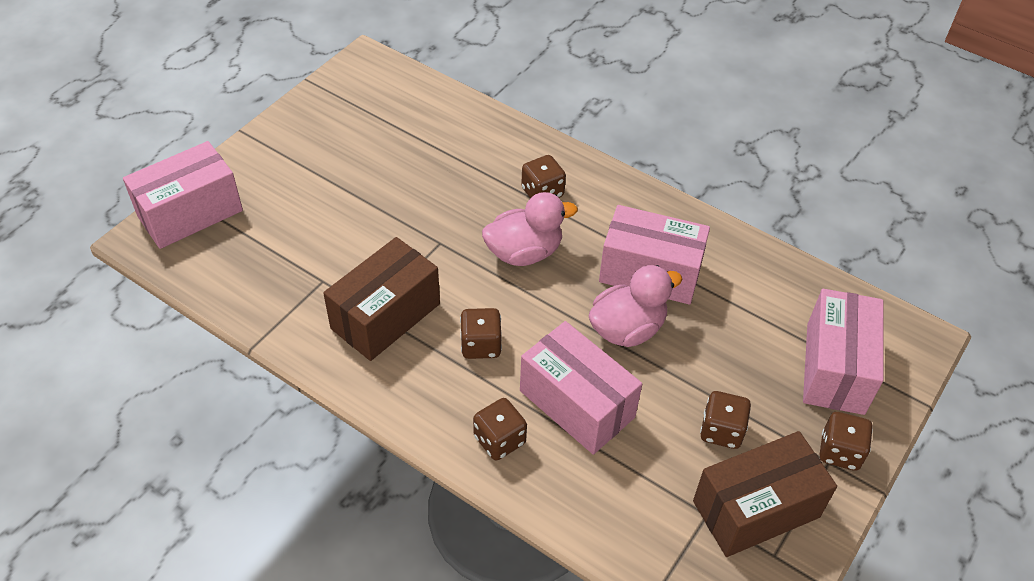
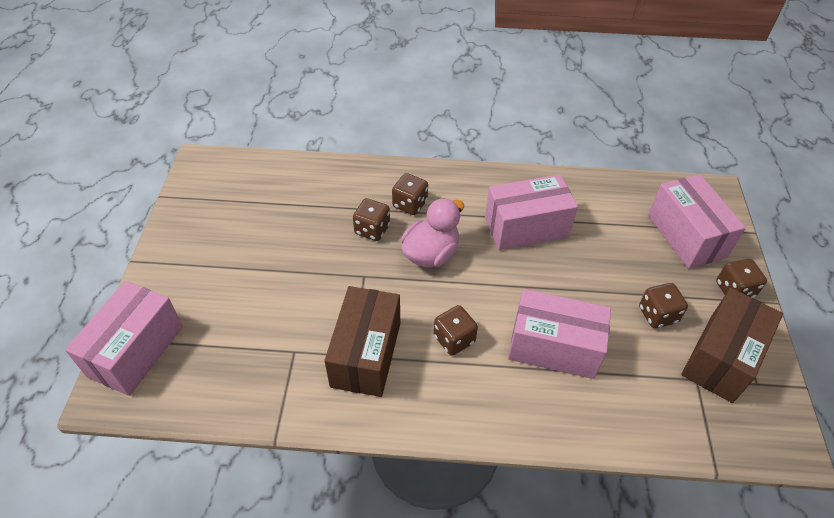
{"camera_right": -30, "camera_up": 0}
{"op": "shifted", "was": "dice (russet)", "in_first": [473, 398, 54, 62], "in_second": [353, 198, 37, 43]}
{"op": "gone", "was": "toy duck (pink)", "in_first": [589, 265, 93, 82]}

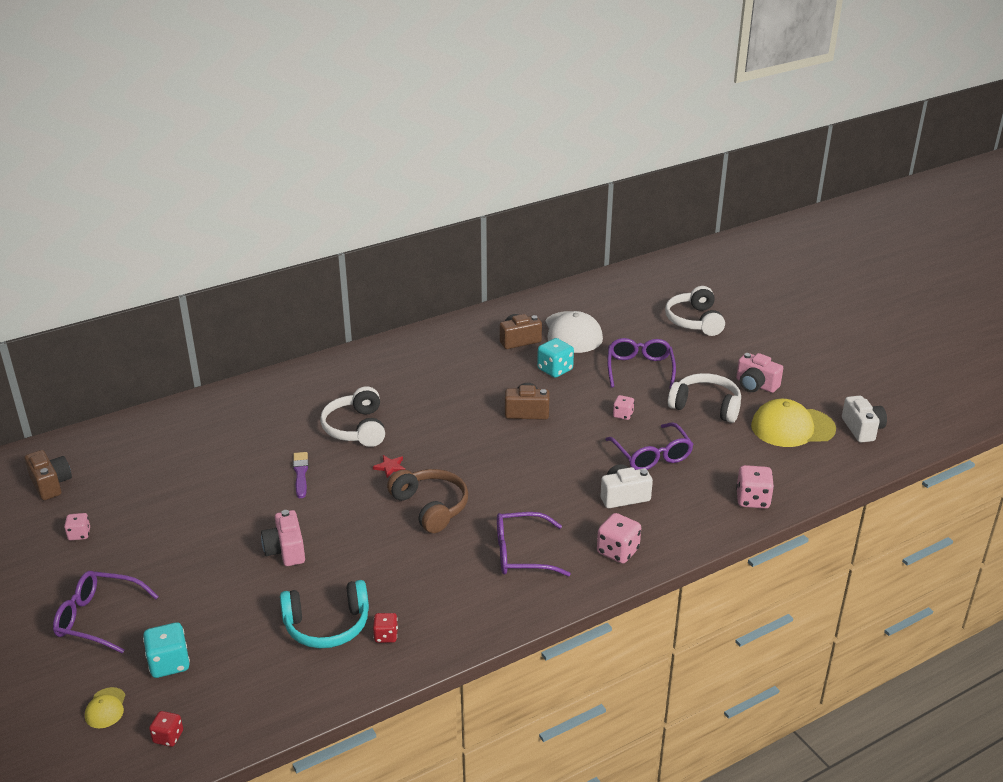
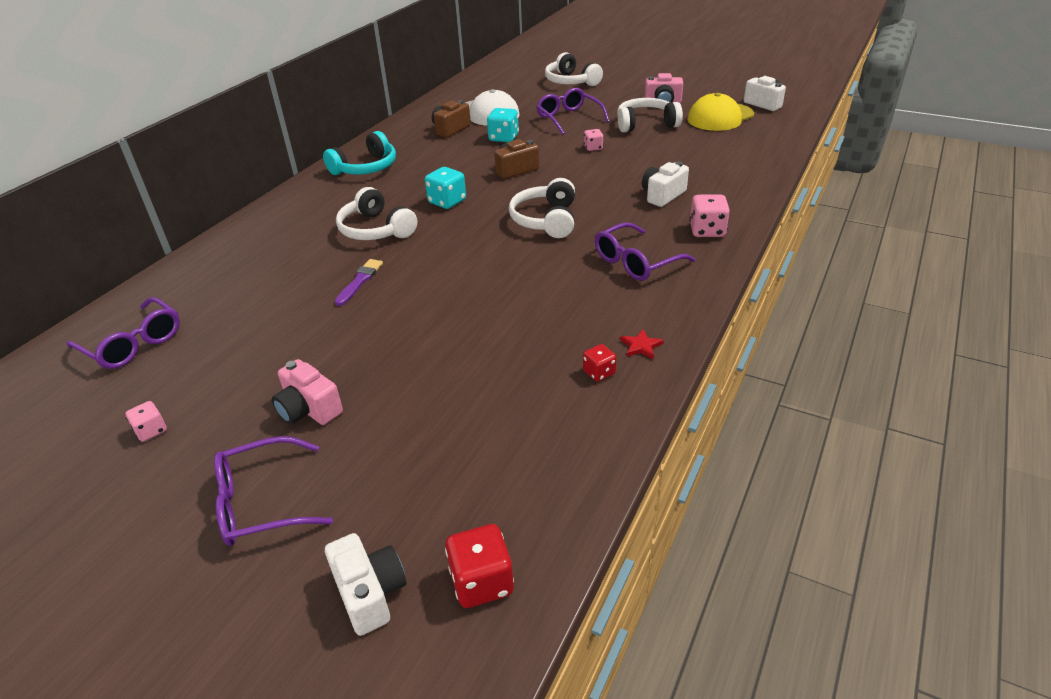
{"camera_right": -30, "camera_up": 5}
{"op": "shifted", "was": "glasses (violet)", "in_first": [605, 422, 89, 48], "in_second": [67, 297, 113, 72]}
{"op": "shifted", "was": "camera (pink)", "in_first": [261, 510, 44, 56], "in_second": [272, 359, 71, 66]}
{"op": "shifted", "was": "headphones (teal)", "in_first": [280, 580, 89, 68], "in_second": [323, 131, 73, 44]}
{"op": "swapped", "was": "peaked cap (bright yellow)", "now": "camera (pure white)", "in_first": [85, 687, 40, 41], "in_second": [325, 533, 82, 103]}
{"op": "rotated", "was": "brush (violet)", "in_first": [293, 452, 15, 46], "in_second": [335, 259, 48, 47], "clockwise": 60}
{"op": "shifted", "was": "dice (teal)", "in_first": [143, 622, 47, 56], "in_second": [425, 167, 41, 42]}
{"op": "scaled", "was": "dice (scarlet)", "in_first": [149, 711, 34, 36], "in_second": [445, 524, 69, 84], "ratio": 1.64}
{"op": "new", "now": "headphones (pure white)", "in_second": [509, 178, 66, 60]}
{"op": "shifted", "was": "star (scarlet)", "in_first": [373, 455, 33, 23], "in_second": [620, 329, 44, 30]}
{"op": "gone", "was": "camera (russet)", "in_first": [25, 450, 47, 50]}
{"op": "gone", "was": "headphones (russet)", "in_first": [387, 469, 81, 64]}
{"op": "gone", "was": "dice (pink)", "in_first": [736, 465, 38, 44]}

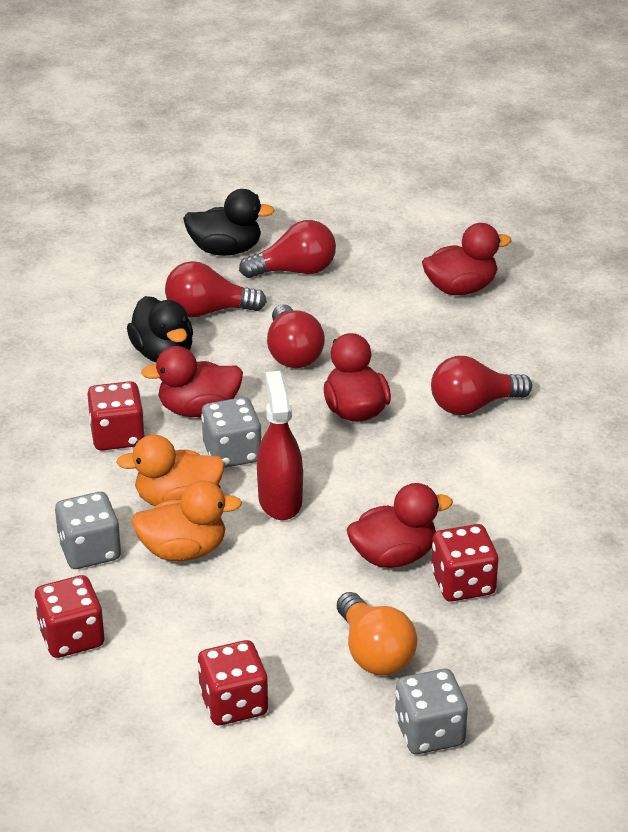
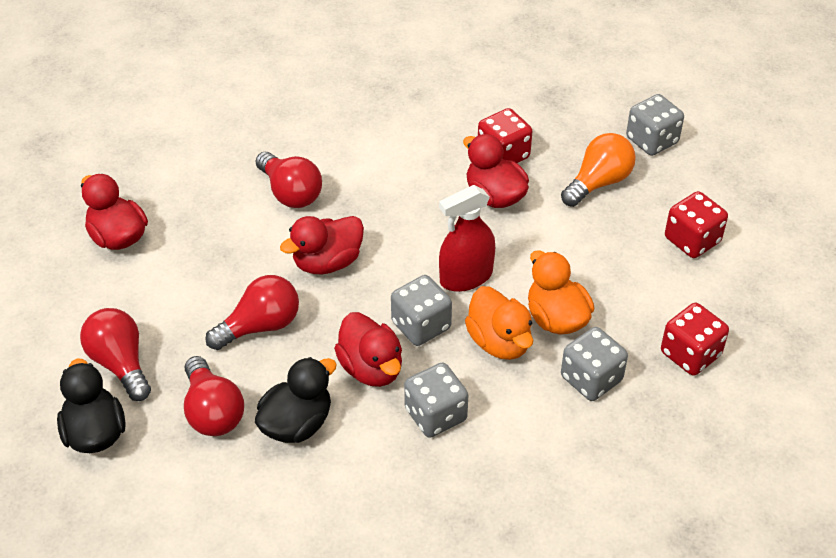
{"camera_right": -110, "camera_up": 10}
{"op": "repainted", "was": "dice (scarlet)", "now": "dice (grey)", "in_first": [87, 381, 58, 70], "in_second": [404, 362, 64, 76]}

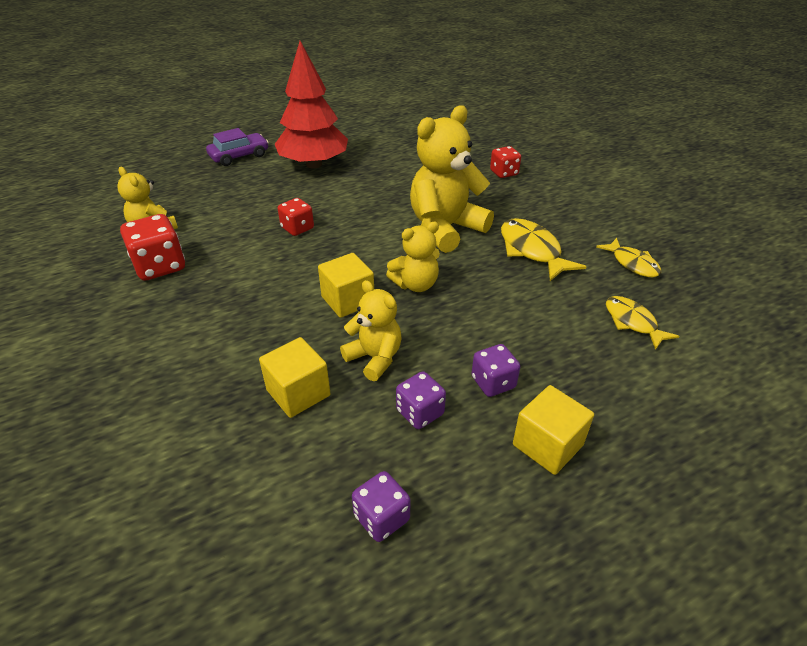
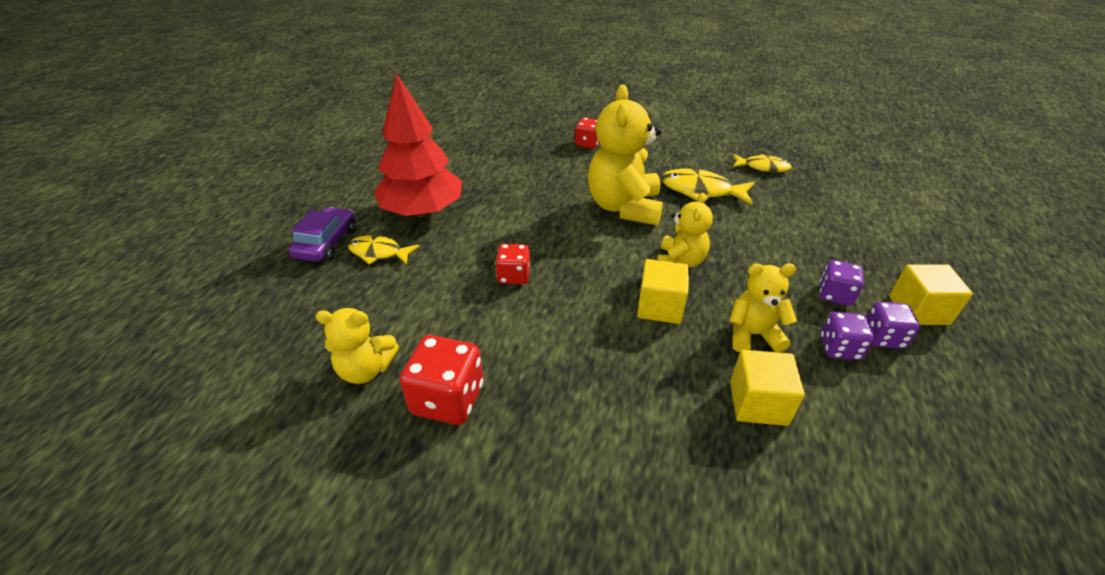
{"camera_right": -45, "camera_up": 0}
{"op": "shifted", "was": "fish figure (bright yellow)", "in_first": [606, 296, 73, 54], "in_second": [348, 235, 71, 30]}
{"op": "shifted", "was": "dice (violet)", "in_first": [352, 471, 58, 71], "in_second": [867, 302, 53, 47]}

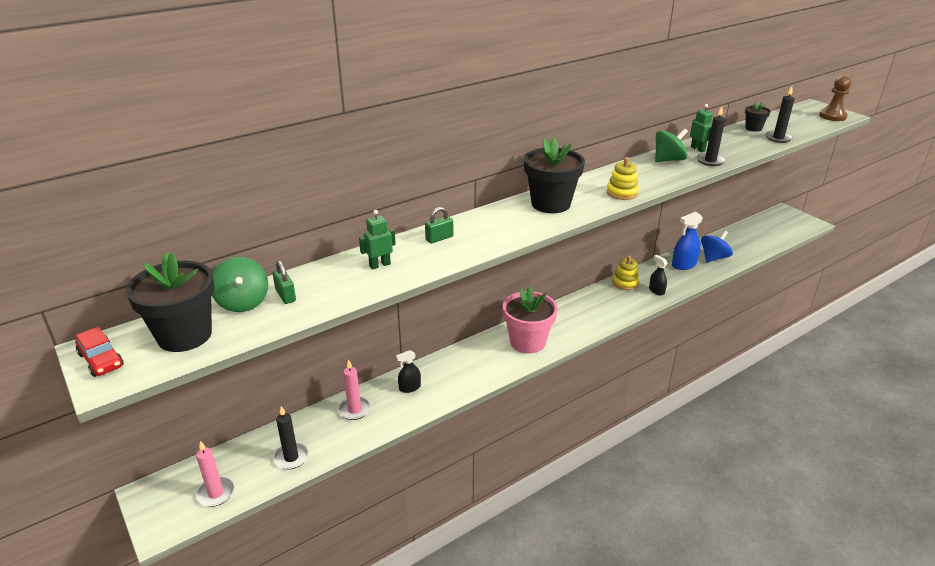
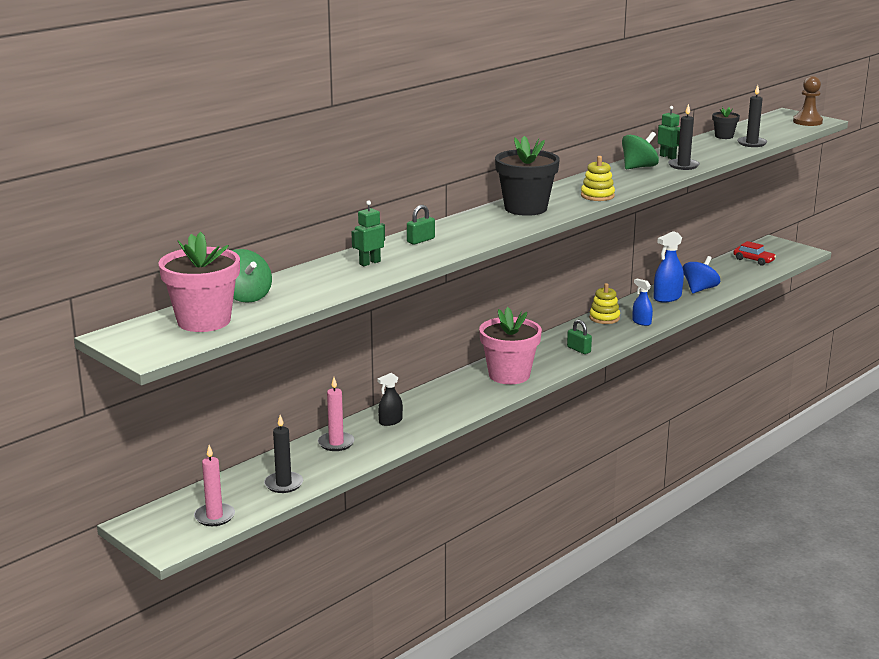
{"camera_right": -10, "camera_up": -10}
{"op": "repainted", "was": "flower pot (jet-black)", "now": "flower pot (pink)", "in_first": [126, 252, 88, 100], "in_second": [158, 232, 82, 100]}
{"op": "shifted", "was": "lock (leaf-green)", "in_first": [272, 261, 24, 43], "in_second": [567, 319, 25, 35]}
{"op": "repainted", "was": "sprayer (jet-black)", "now": "sprayer (royal blue)", "in_first": [649, 255, 19, 40], "in_second": [632, 279, 21, 47]}
{"op": "shifted", "was": "car (scarlet)", "in_first": [75, 327, 48, 50], "in_second": [733, 241, 43, 24]}

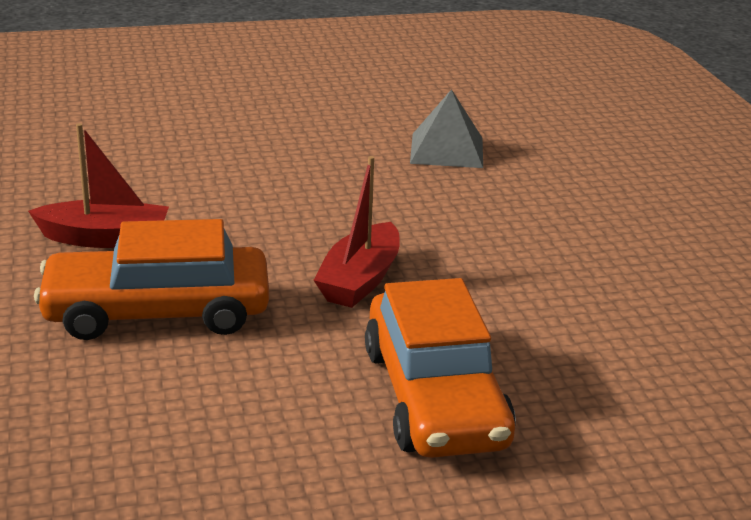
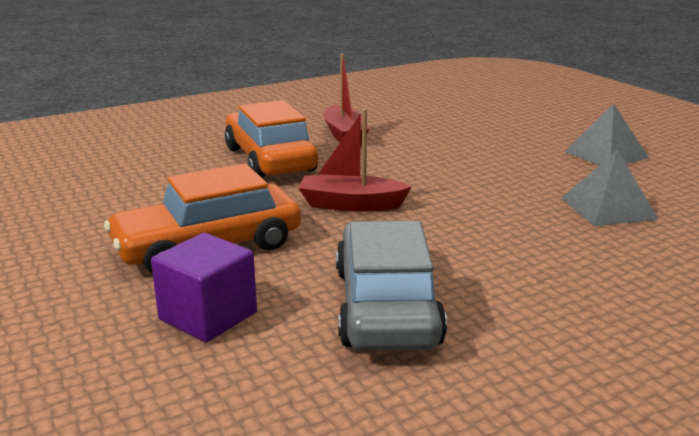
{"camera_right": 75, "camera_up": -5}
{"op": "new", "now": "solid cube (violet)", "in_second": [151, 233, 106, 109]}
{"op": "new", "now": "car (grey)", "in_second": [336, 221, 111, 130]}
{"op": "new", "now": "pyramid shape (grey)", "in_second": [564, 104, 85, 61]}

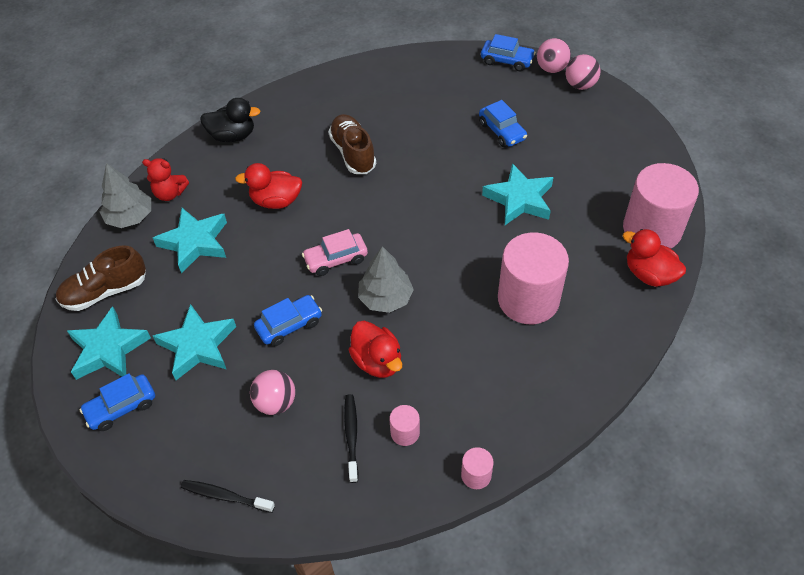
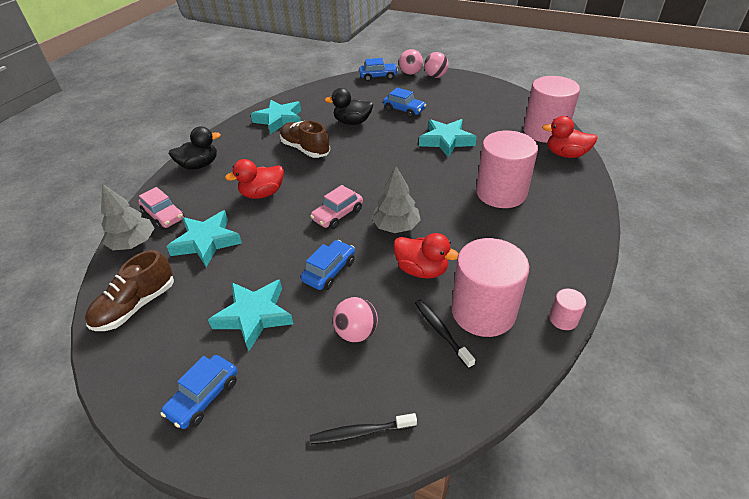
{"camera_right": -25, "camera_up": -10}
{"op": "swapped", "was": "teddy bear (scarlet)", "now": "car (pink)", "in_first": [142, 158, 47, 43], "in_second": [138, 187, 46, 43]}
{"op": "shifted", "was": "star (teal)", "in_first": [67, 306, 84, 74], "in_second": [251, 100, 50, 34]}
{"op": "new", "now": "toy duck (jet-black)", "in_second": [325, 88, 48, 37]}
{"op": "scaled", "was": "solid cylinder (pink)", "in_first": [390, 405, 30, 41], "in_second": [451, 238, 78, 99], "ratio": 2.34}

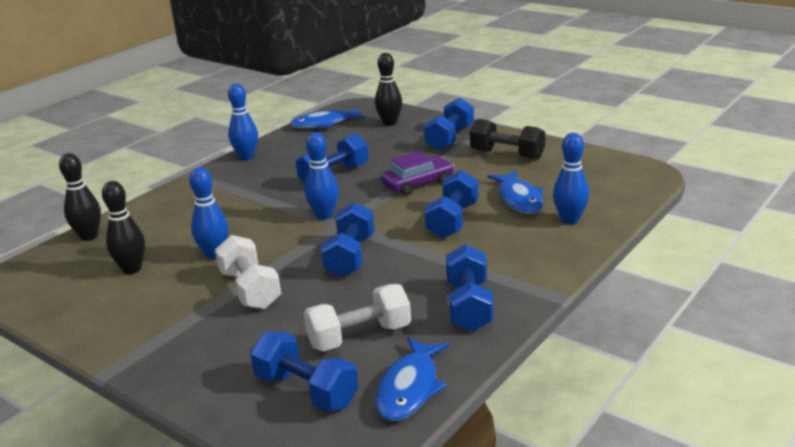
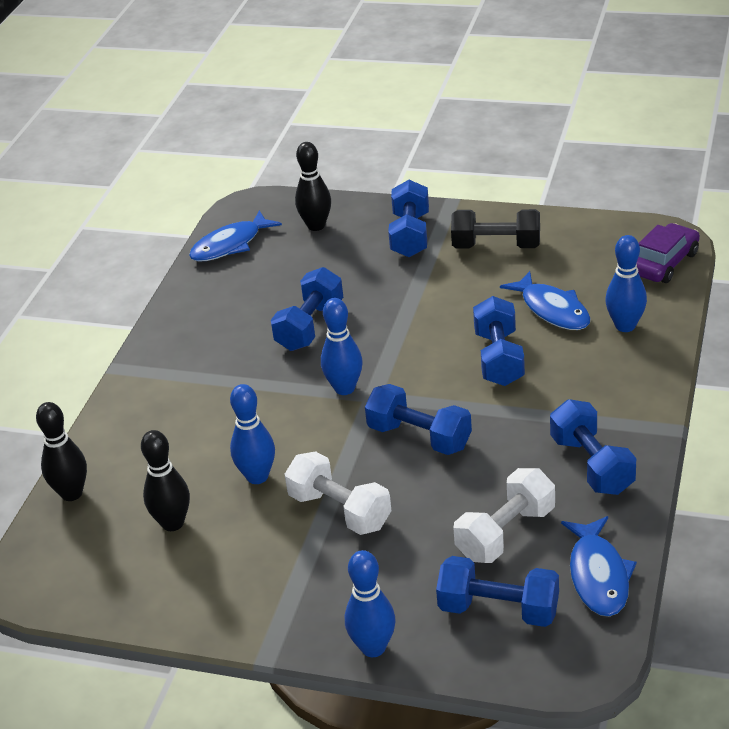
{"camera_right": -20, "camera_up": 10}
{"op": "shifted", "was": "skittle (royal blue)", "in_first": [228, 83, 30, 77], "in_second": [345, 550, 51, 107]}
{"op": "rotated", "was": "dumbbell (royal blue)", "in_first": [321, 202, 54, 76], "in_second": [365, 384, 107, 71], "clockwise": -45}
{"op": "shifted", "was": "car (violet)", "in_first": [381, 151, 73, 45], "in_second": [636, 223, 64, 60]}

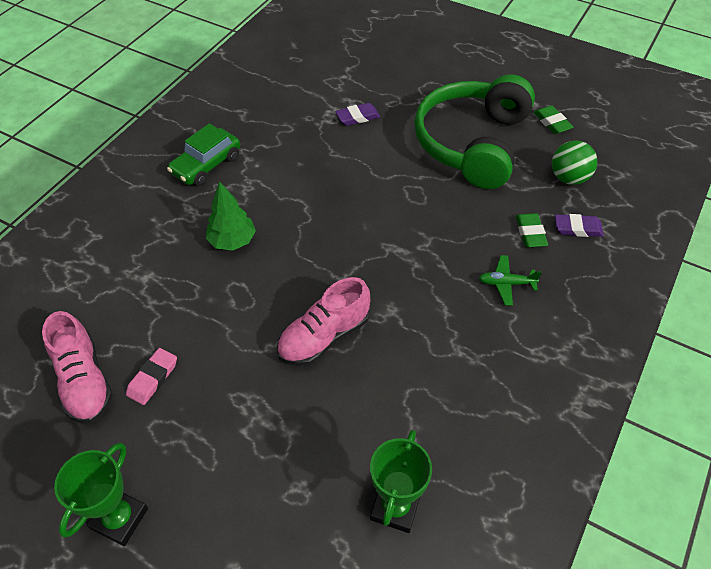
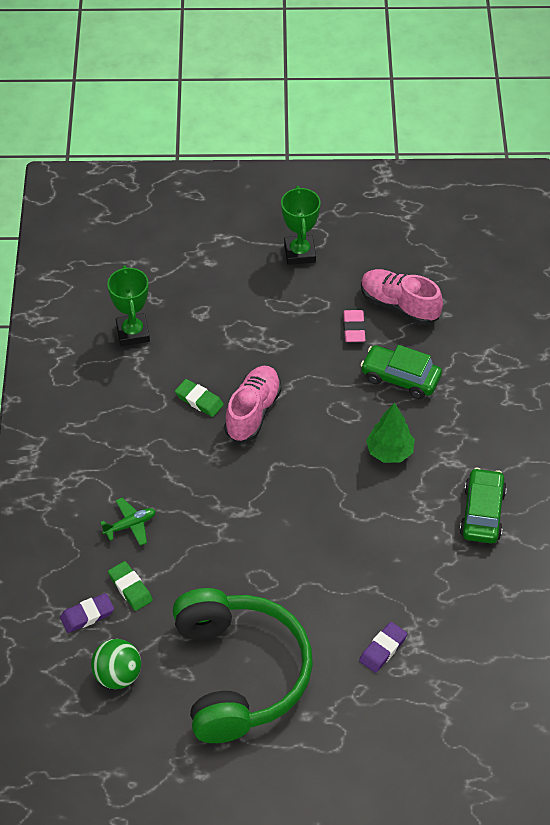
{"camera_right": 150, "camera_up": 0}
{"op": "shifted", "was": "pencil eraser (leaf-green)", "in_first": [534, 105, 39, 29], "in_second": [175, 379, 49, 38]}
{"op": "new", "now": "car (leaf-green)", "in_second": [360, 345, 82, 54]}

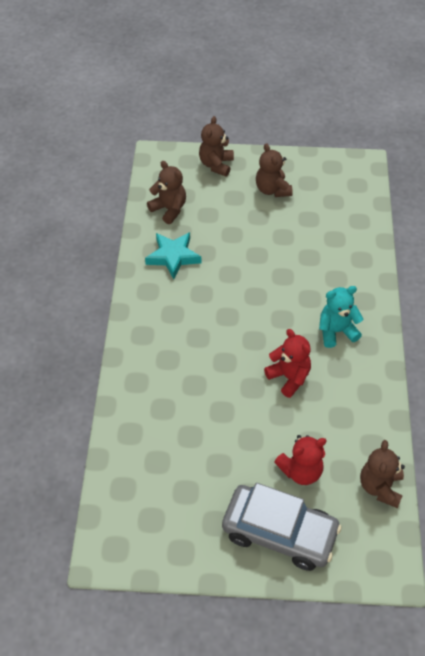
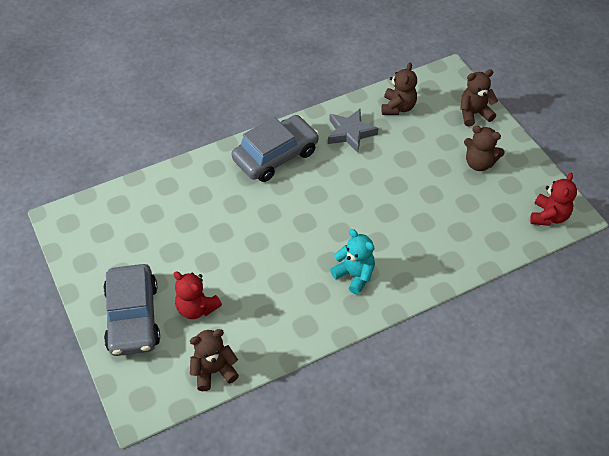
{"camera_right": 60, "camera_up": 0}
{"op": "new", "now": "car (grey)", "in_second": [232, 115, 87, 67]}
{"op": "repainted", "was": "star (teal)", "now": "star (grey)", "in_first": [145, 232, 56, 47], "in_second": [328, 109, 51, 44]}
{"op": "rotated", "was": "teddy bear (russet)", "in_first": [256, 143, 37, 54], "in_second": [464, 126, 41, 45], "clockwise": -105}
{"op": "shifted", "was": "teddy bear (scarlet)", "in_first": [264, 329, 47, 69], "in_second": [530, 173, 47, 53]}

